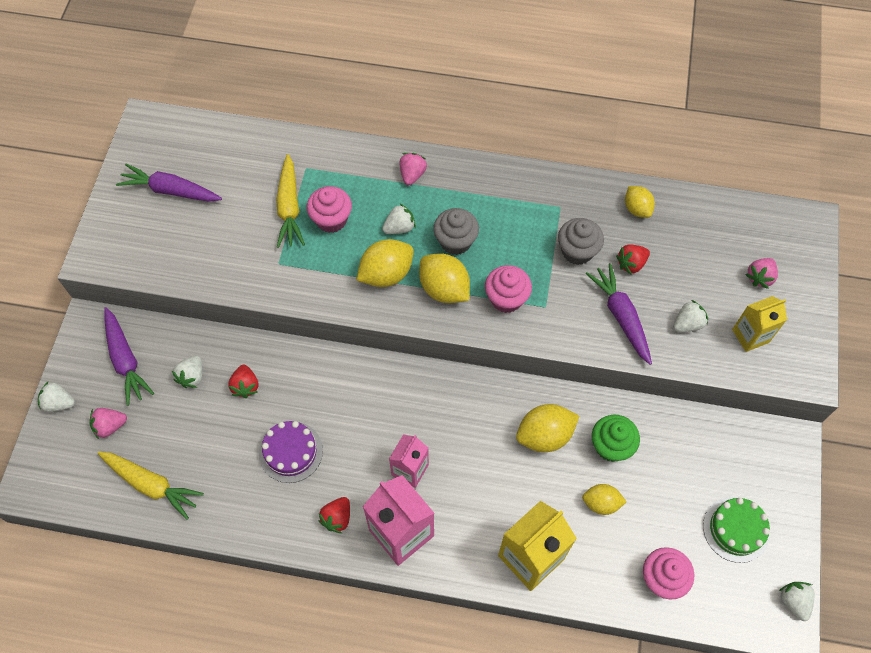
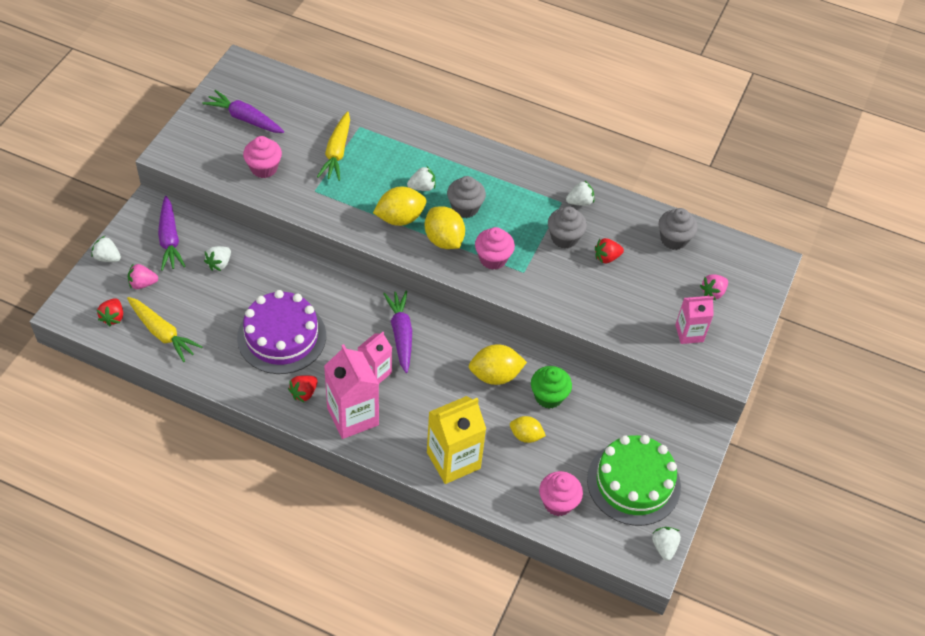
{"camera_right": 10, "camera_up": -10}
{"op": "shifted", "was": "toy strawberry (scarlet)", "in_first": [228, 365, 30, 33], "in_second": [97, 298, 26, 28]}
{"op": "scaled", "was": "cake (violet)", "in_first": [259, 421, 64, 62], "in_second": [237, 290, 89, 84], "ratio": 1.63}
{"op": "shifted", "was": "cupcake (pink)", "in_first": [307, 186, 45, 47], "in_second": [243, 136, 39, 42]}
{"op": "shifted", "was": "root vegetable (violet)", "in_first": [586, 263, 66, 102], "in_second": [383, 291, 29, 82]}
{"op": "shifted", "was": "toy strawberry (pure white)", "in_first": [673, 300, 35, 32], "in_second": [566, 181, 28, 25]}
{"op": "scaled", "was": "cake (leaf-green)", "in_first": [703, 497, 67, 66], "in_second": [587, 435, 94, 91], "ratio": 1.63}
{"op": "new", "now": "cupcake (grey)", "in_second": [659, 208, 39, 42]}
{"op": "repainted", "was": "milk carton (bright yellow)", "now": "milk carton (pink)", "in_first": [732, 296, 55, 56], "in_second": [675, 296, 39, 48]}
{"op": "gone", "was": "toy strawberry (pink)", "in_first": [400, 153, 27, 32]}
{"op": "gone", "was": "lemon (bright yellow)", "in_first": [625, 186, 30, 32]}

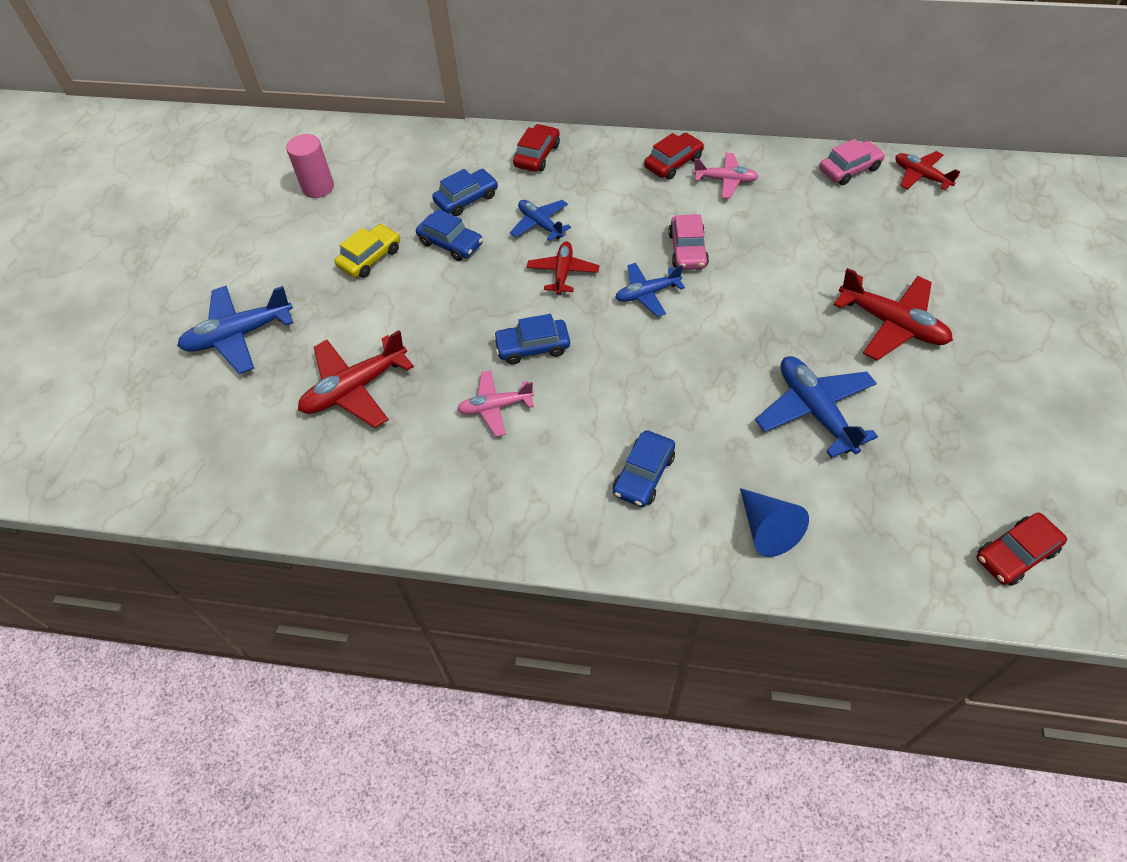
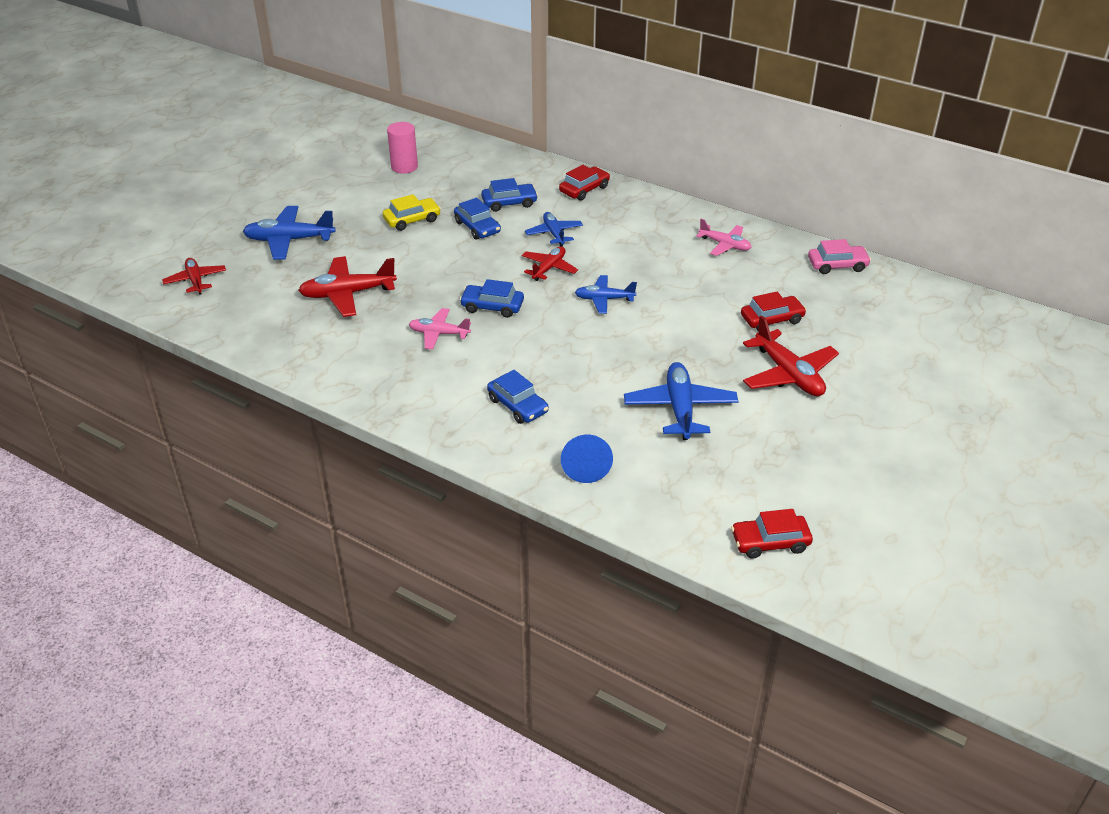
{"camera_right": 20, "camera_up": -15}
{"op": "shifted", "was": "aeroplane (scarlet)", "in_first": [895, 151, 65, 39], "in_second": [162, 258, 64, 37]}
{"op": "rotated", "was": "car (royal blue)", "in_first": [613, 430, 62, 77], "in_second": [487, 370, 62, 54], "clockwise": -90}
{"op": "shifted", "was": "car (scarlet)", "in_first": [644, 133, 60, 47], "in_second": [741, 292, 65, 39]}
{"op": "gone", "was": "car (pink)", "in_first": [668, 214, 41, 55]}

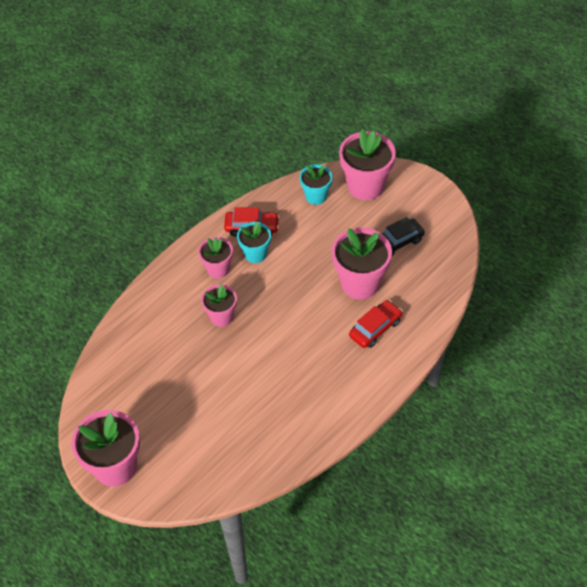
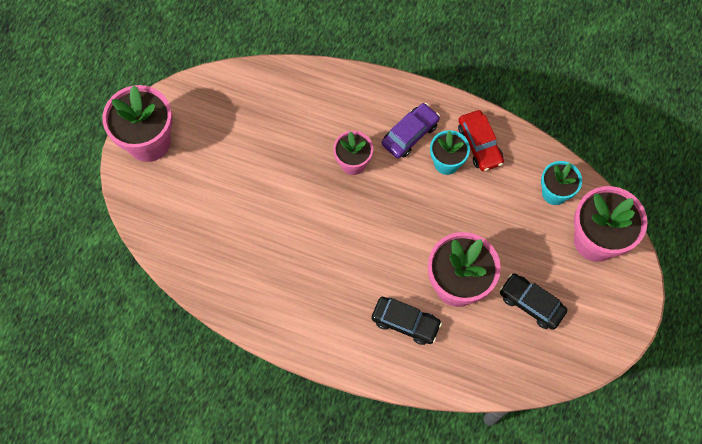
{"camera_right": 65, "camera_up": 15}
{"op": "repainted", "was": "car (scarlet)", "now": "car (jet-black)", "in_first": [349, 300, 53, 48], "in_second": [372, 297, 70, 48]}
{"op": "swapped", "was": "flower pot (pink)", "now": "car (violet)", "in_first": [198, 237, 35, 41], "in_second": [382, 103, 58, 55]}

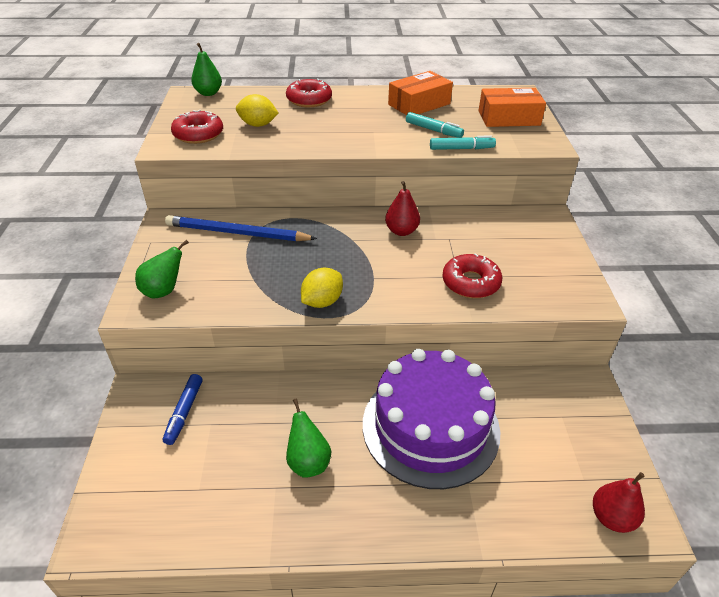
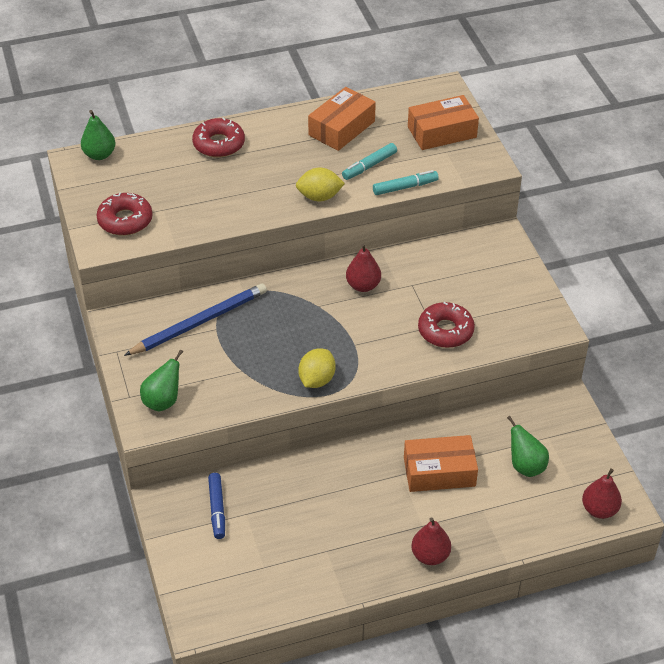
{"camera_right": -15, "camera_up": 5}
{"op": "rotated", "was": "wooden pencil (royal blue)", "in_first": [165, 215, 152, 26], "in_second": [124, 283, 143, 73], "clockwise": 150}
{"op": "shifted", "was": "lemon (bright yellow)", "in_first": [236, 94, 43, 33], "in_second": [296, 168, 49, 33]}
{"op": "rotated", "was": "marker (teal)", "in_first": [406, 112, 58, 26], "in_second": [342, 143, 55, 37], "clockwise": 120}
{"op": "swapped", "was": "cake (violet)", "now": "package (orange)", "in_first": [363, 349, 137, 140], "in_second": [404, 435, 74, 57]}
{"op": "new", "now": "pear (scarlet)", "in_second": [411, 517, 40, 48]}
{"op": "shifted", "was": "pear (leaf-green)", "in_first": [286, 398, 45, 79], "in_second": [507, 416, 42, 61]}

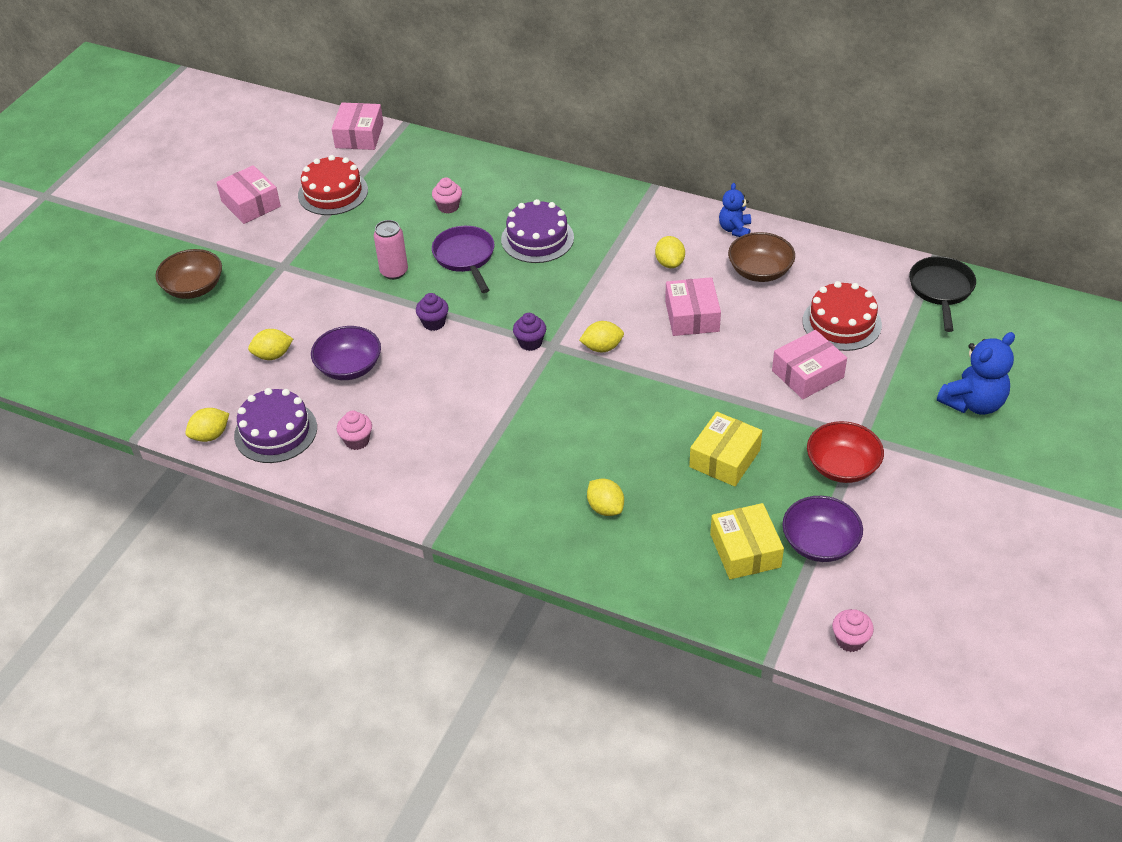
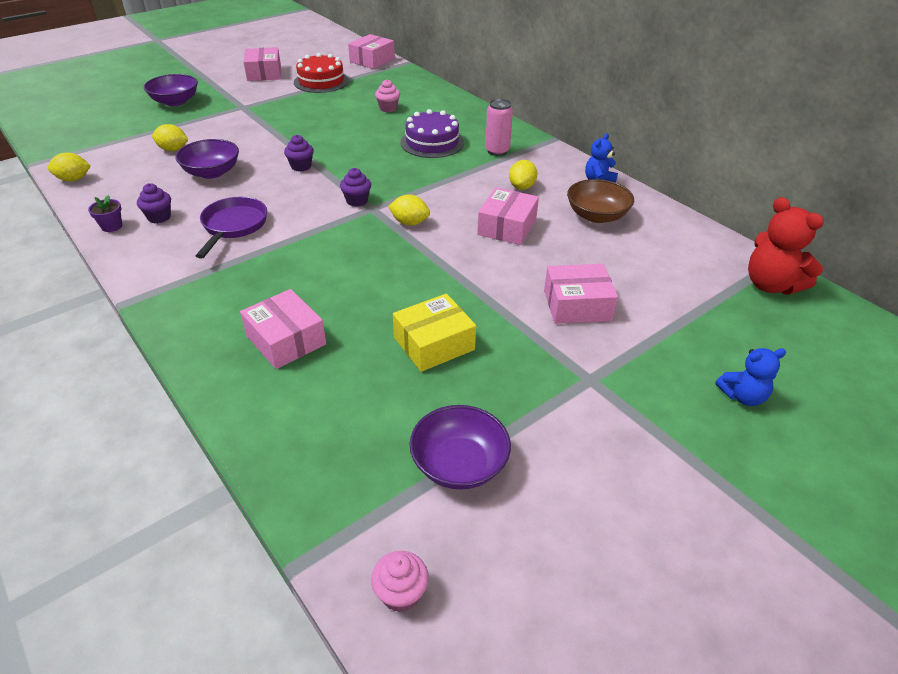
{"camera_right": 25, "camera_up": -5}
{"op": "new", "now": "flower pot (violet)", "in_second": [88, 195, 34, 37]}
{"op": "repainted", "was": "cupcake (pink)", "now": "cupcake (violet)", "in_first": [337, 411, 35, 39], "in_second": [137, 183, 34, 40]}
{"op": "repainted", "was": "bowl (russet)", "now": "bowl (violet)", "in_first": [155, 249, 67, 50], "in_second": [144, 74, 54, 32]}
{"op": "shifted", "was": "pan (violet)", "in_first": [432, 226, 63, 67], "in_second": [196, 197, 71, 62]}
{"op": "swapped", "was": "lemon (bright yellow)", "now": "package (pink)", "in_first": [587, 479, 37, 37], "in_second": [240, 289, 86, 80]}
{"op": "shifted", "was": "can (pink)", "in_first": [374, 220, 34, 60], "in_second": [485, 99, 28, 57]}
{"op": "scaled", "was": "teddy bear (royal blue)", "in_first": [937, 332, 78, 83], "in_second": [716, 348, 70, 58], "ratio": 0.62}
{"op": "swapped", "was": "pan (jet-black)", "now": "teddy bear (scarlet)", "in_first": [909, 256, 67, 76], "in_second": [748, 197, 76, 98]}
{"op": "gone", "was": "cake (violet)", "in_first": [234, 388, 83, 75]}
{"op": "gone", "was": "package (bright yellow)", "in_first": [710, 503, 74, 76]}
{"op": "gone", "was": "cake (scarlet)", "in_first": [803, 281, 79, 70]}
{"op": "gone", "was": "bowl (scarlet)", "in_first": [807, 421, 77, 62]}

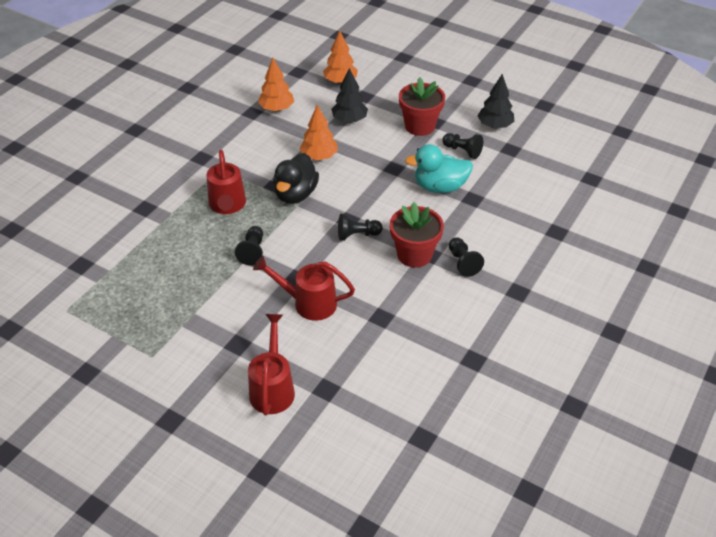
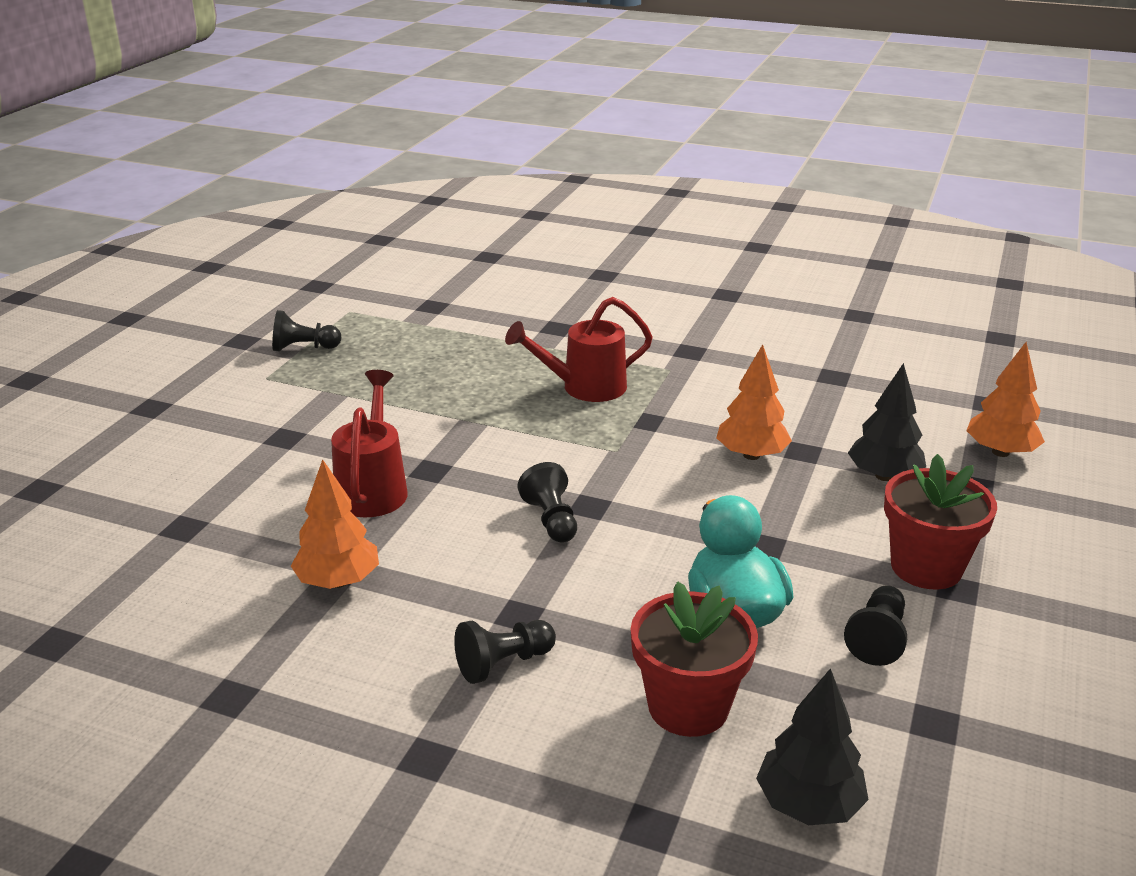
{"camera_right": 80, "camera_up": -15}
{"op": "shifted", "was": "chess pawn (jet-black)", "in_first": [235, 226, 28, 39], "in_second": [272, 310, 69, 42]}
{"op": "shifted", "was": "tree (orange)", "in_first": [258, 57, 36, 54], "in_second": [291, 459, 88, 130]}
{"op": "shifted", "was": "flower pot (scarlet)", "in_first": [390, 202, 54, 66], "in_second": [631, 581, 127, 156]}
{"op": "shifted", "was": "tree (jet-black)", "in_first": [478, 74, 36, 55], "in_second": [756, 668, 113, 157]}
{"op": "gone", "was": "watering can (scarlet)", "in_first": [248, 314, 47, 102]}
{"op": "gone", "was": "toy duck (jet-black)", "in_first": [273, 153, 46, 51]}

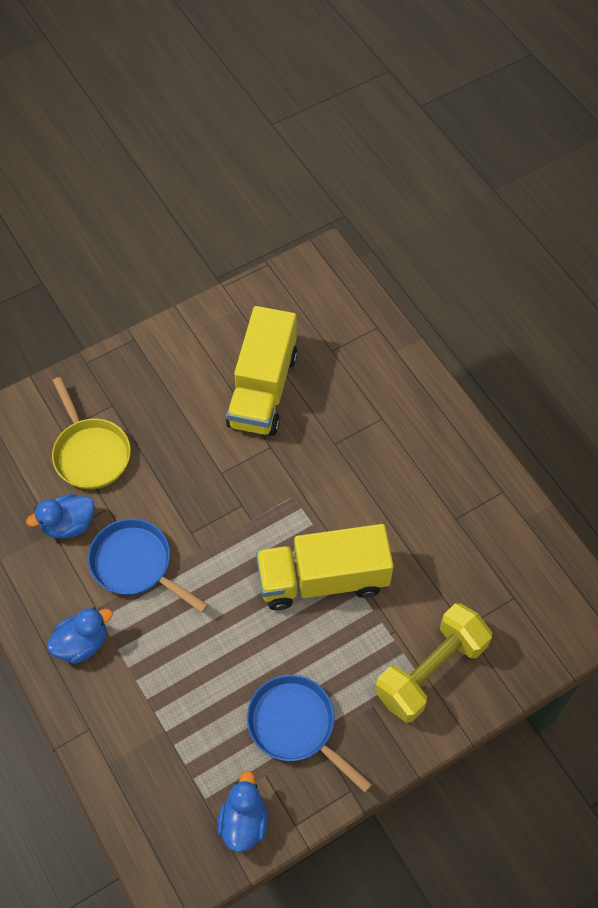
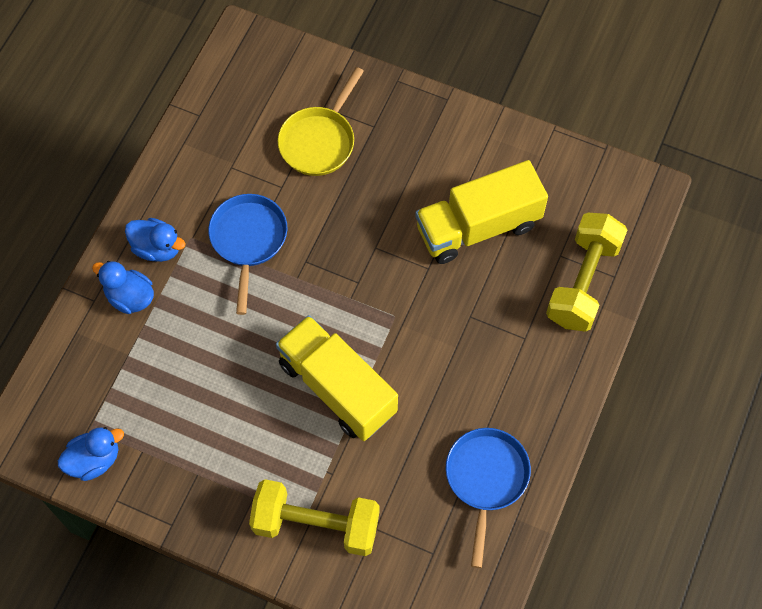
{"camera_right": 55, "camera_up": 5}
{"op": "shifted", "was": "toy duck (royal blue)", "in_first": [26, 494, 69, 45], "in_second": [92, 261, 62, 53]}
{"op": "shifted", "was": "pan (royal blue)", "in_first": [247, 675, 125, 118], "in_second": [446, 428, 85, 140]}
{"op": "new", "now": "dumbbell (bright yellow)", "in_second": [546, 213, 81, 119]}

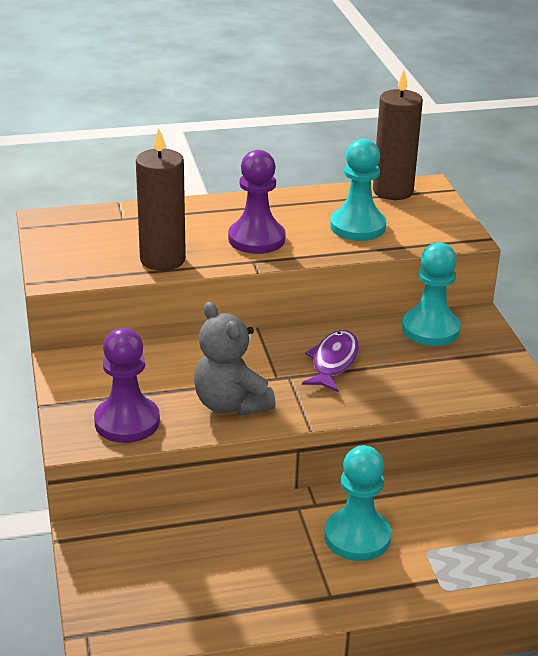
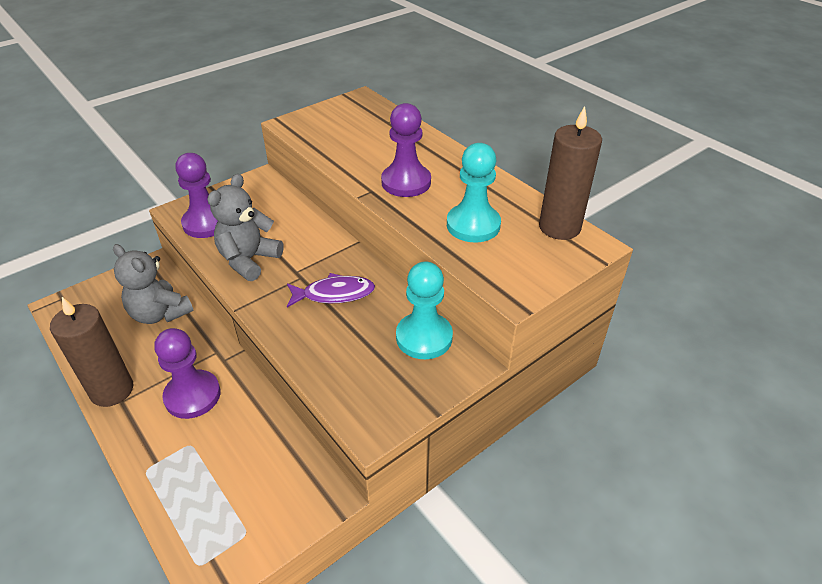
{"camera_right": 65, "camera_up": 10}
{"op": "shifted", "was": "pillar candle (russet)", "in_first": [136, 128, 50, 143], "in_second": [50, 297, 83, 110]}
{"op": "new", "now": "teddy bear (grey)", "in_second": [113, 244, 81, 80]}
{"op": "repainted", "was": "chess pawn (teal)", "now": "chess pawn (violet)", "in_first": [324, 445, 68, 116], "in_second": [154, 328, 67, 91]}

